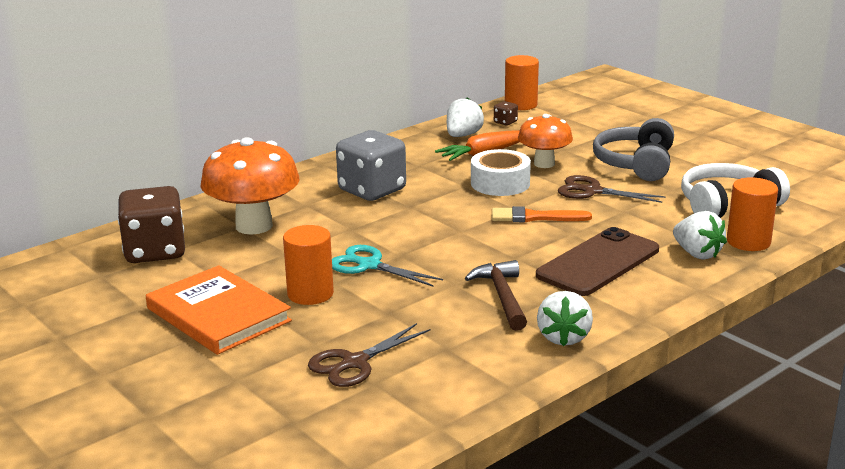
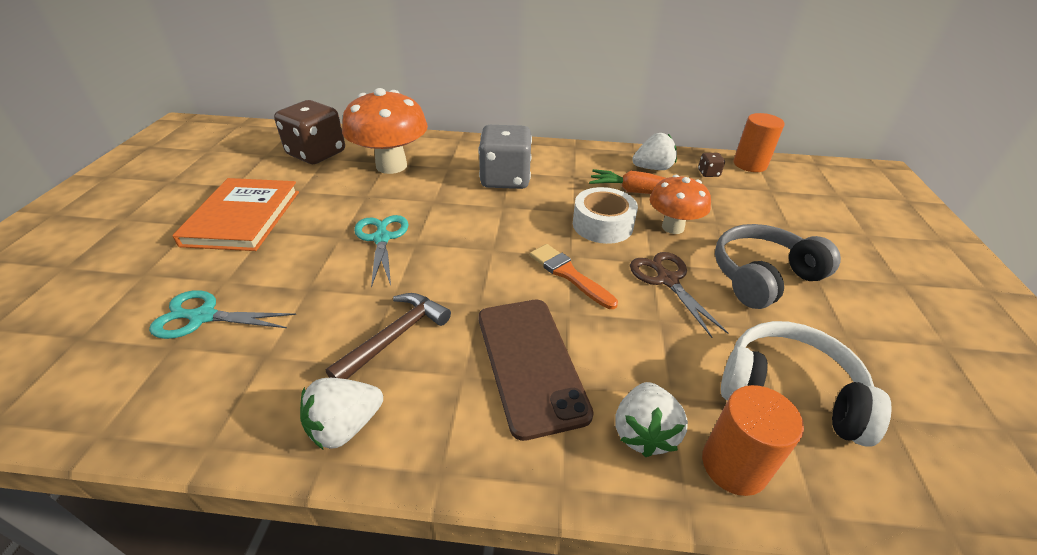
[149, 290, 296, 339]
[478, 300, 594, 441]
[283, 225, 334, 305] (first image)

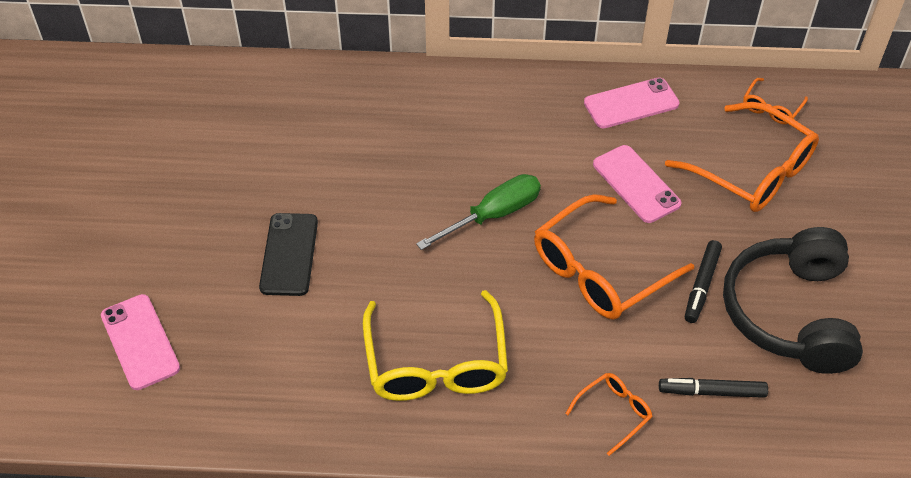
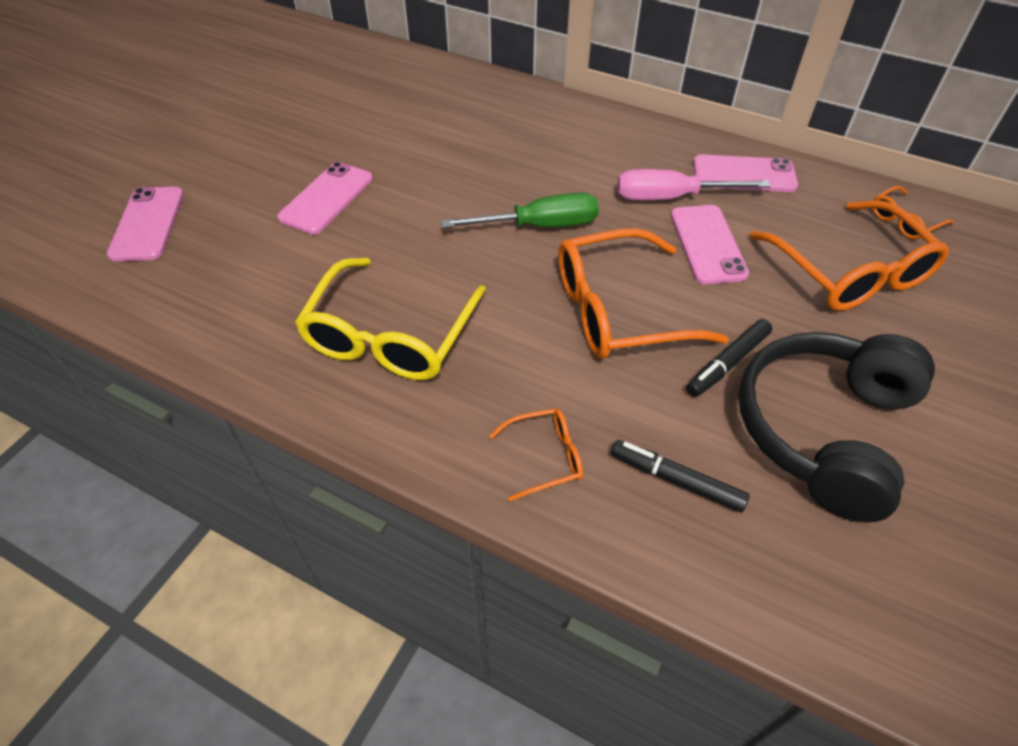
[277, 162, 373, 234]
[617, 169, 771, 200]

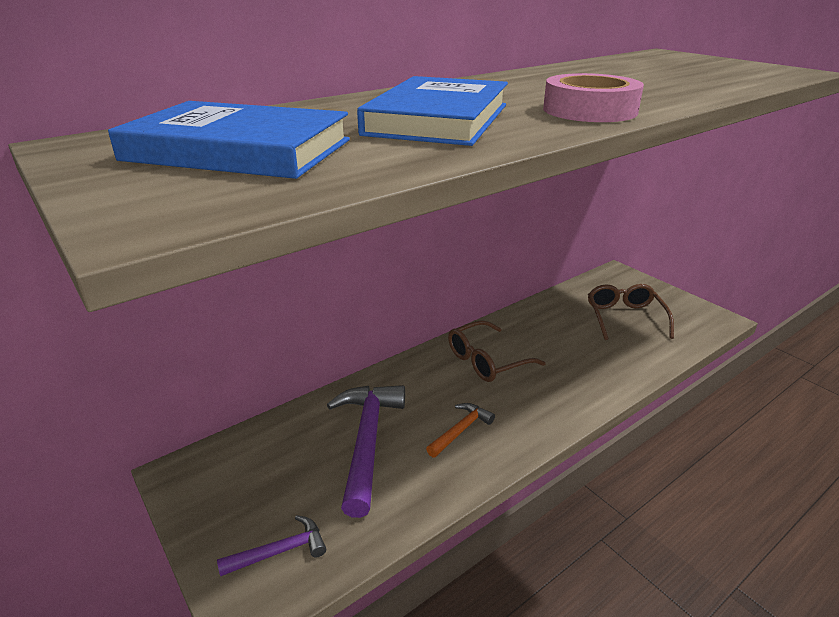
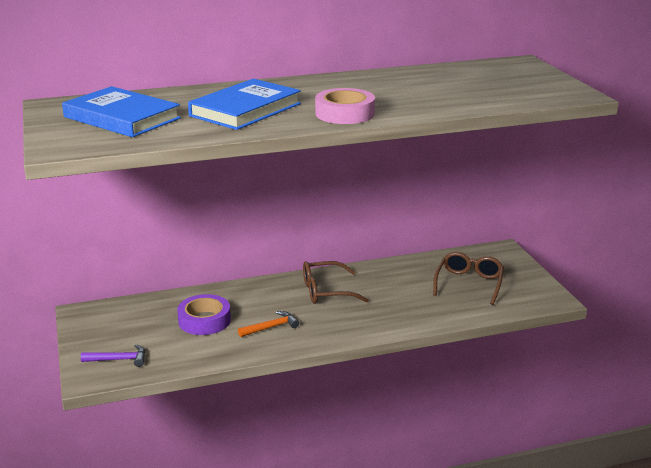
[177, 294, 231, 335]

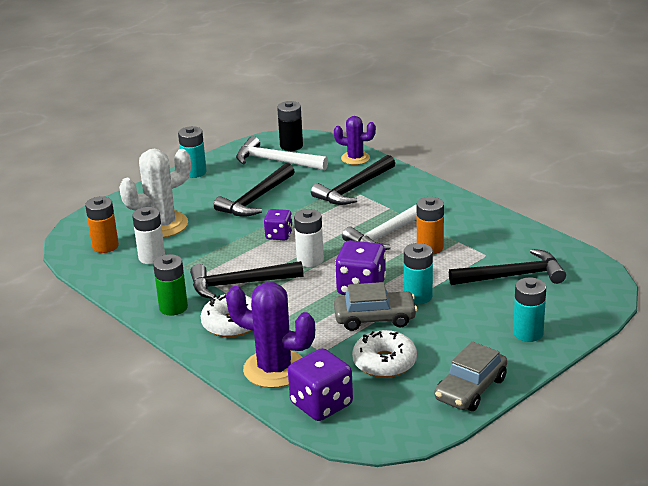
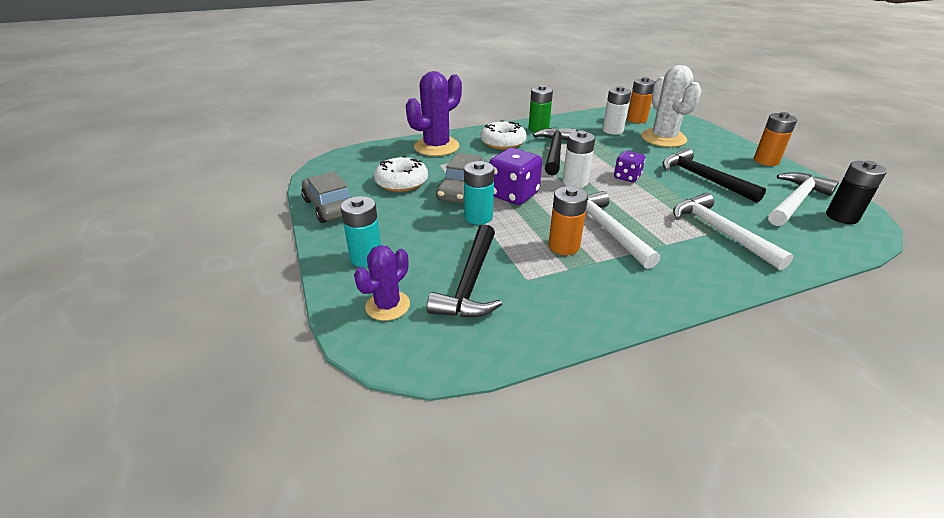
[354, 245, 410, 321]
[673, 193, 794, 270]
[754, 112, 797, 166]
[288, 348, 353, 421] (first image)

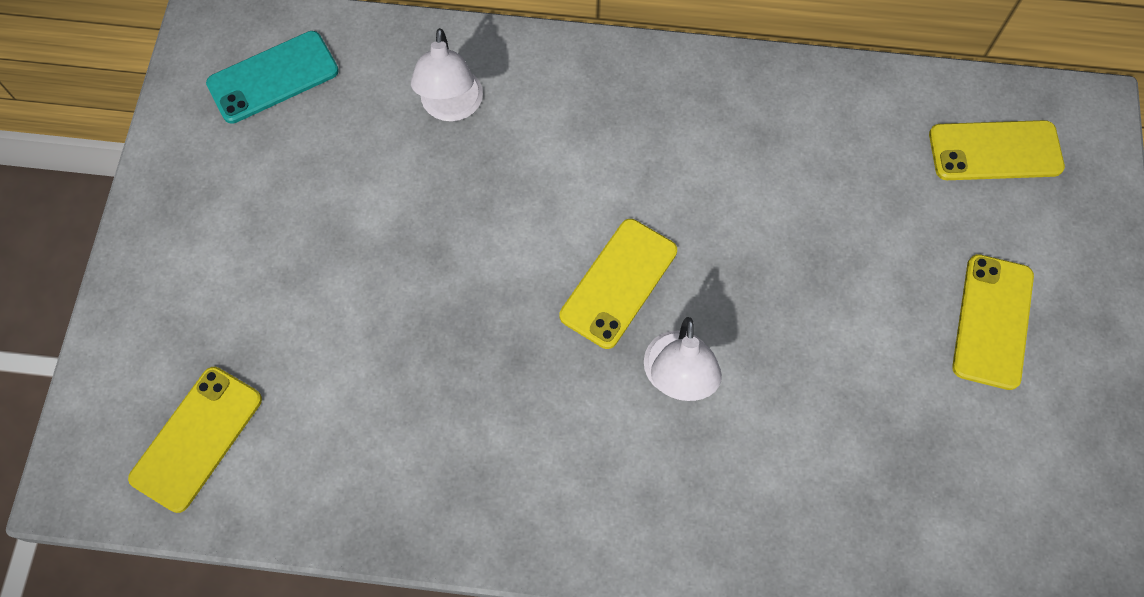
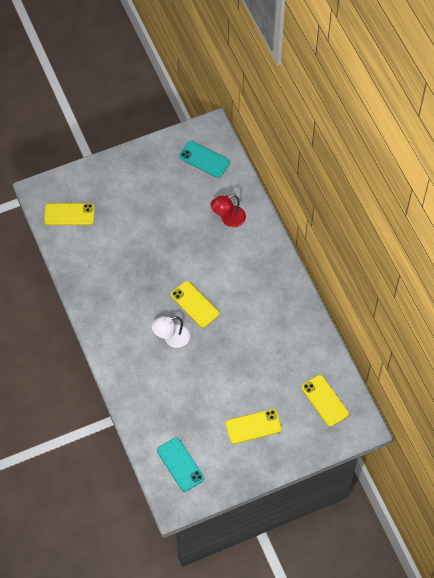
[157, 437, 204, 492]
[170, 281, 220, 328]
[211, 194, 246, 227]

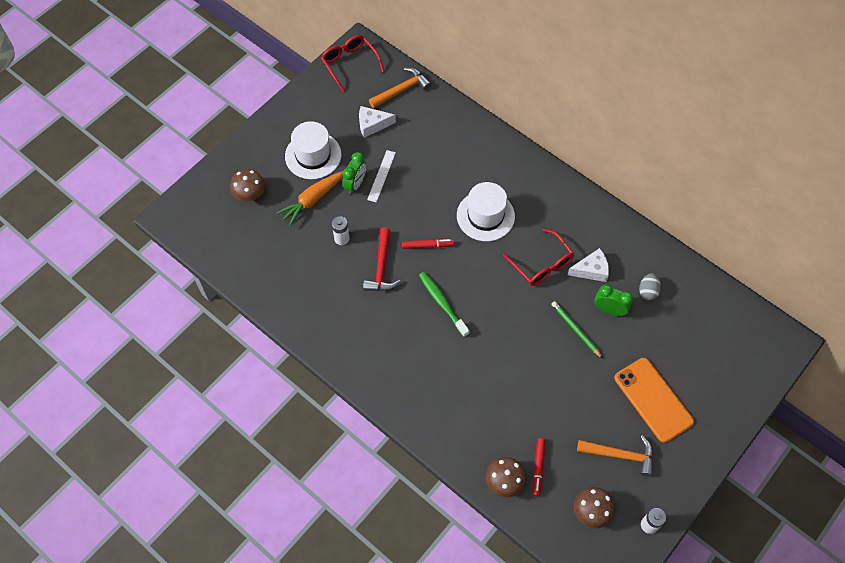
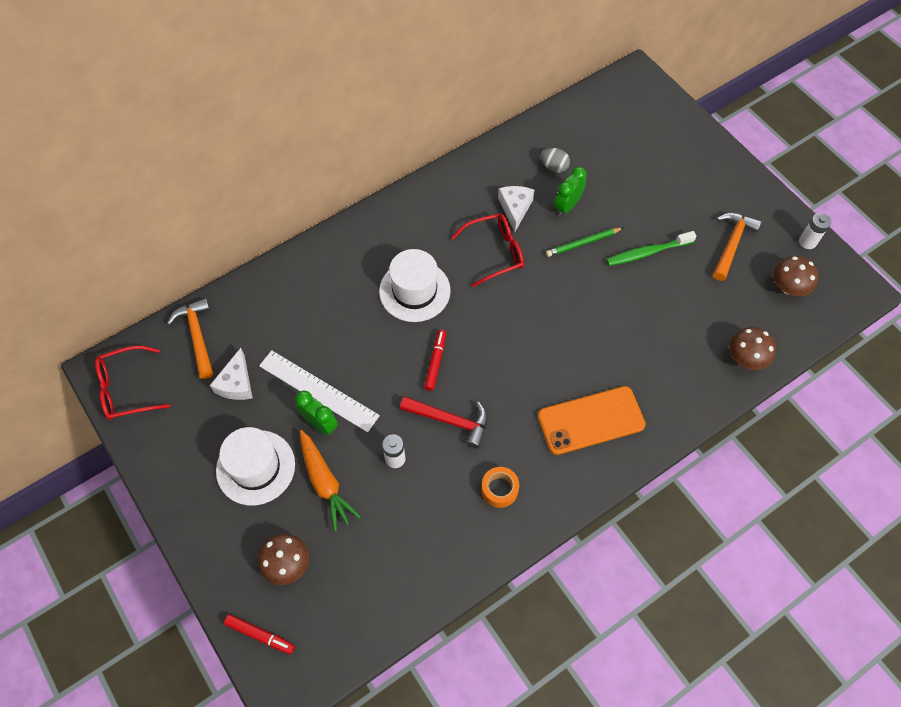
[224, 614, 295, 654]
[259, 350, 380, 432]
[481, 467, 519, 508]
[538, 386, 646, 455]
[606, 231, 697, 266]

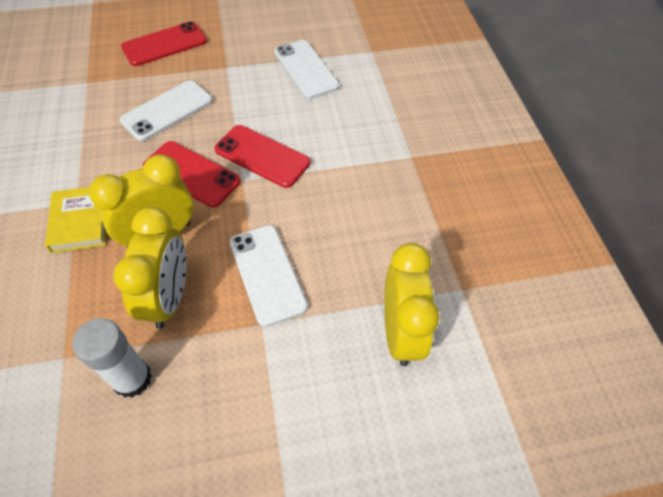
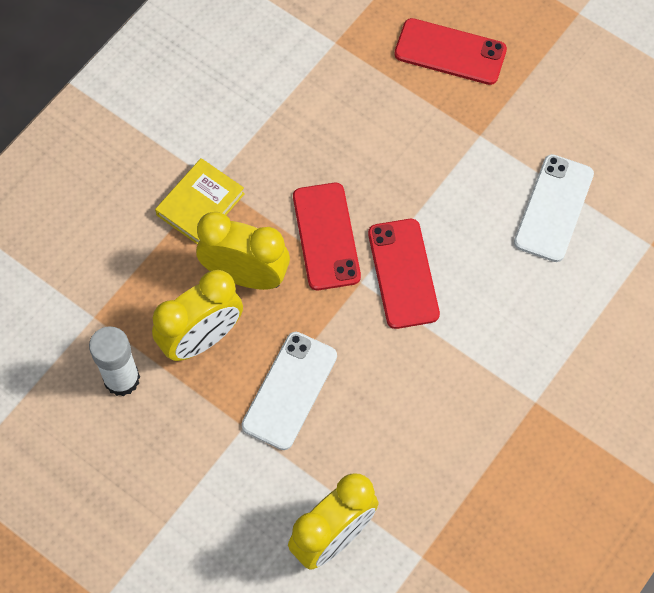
[120, 80, 213, 141] (first image)

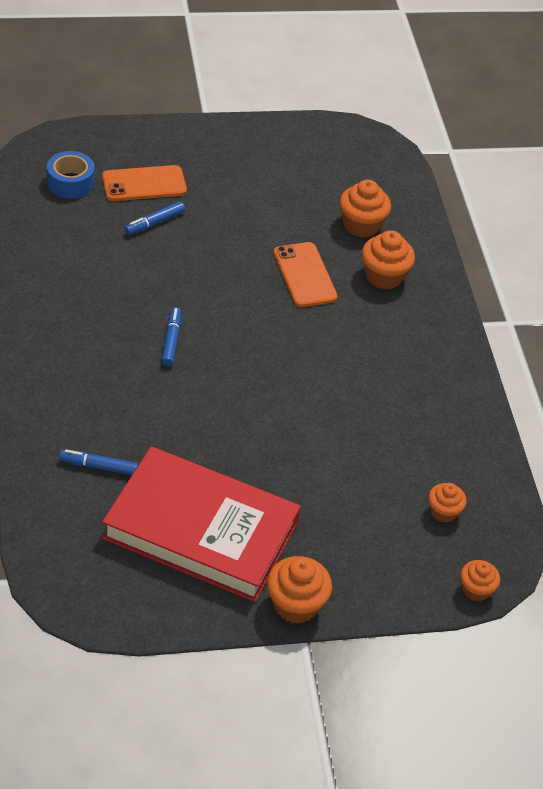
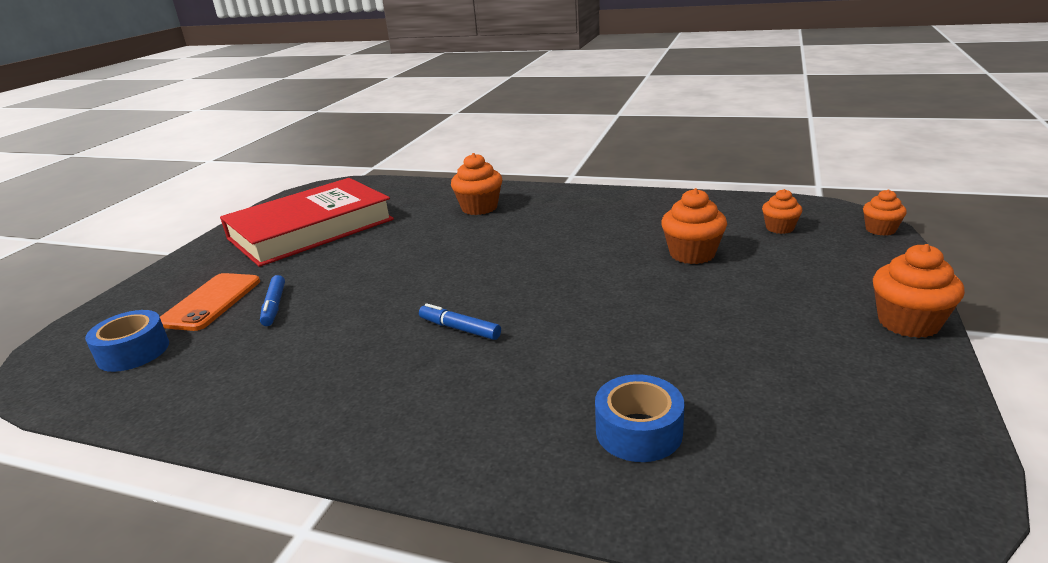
[220, 178, 394, 267]
[595, 374, 684, 462]
[661, 188, 727, 264]
[273, 242, 338, 307] (first image)

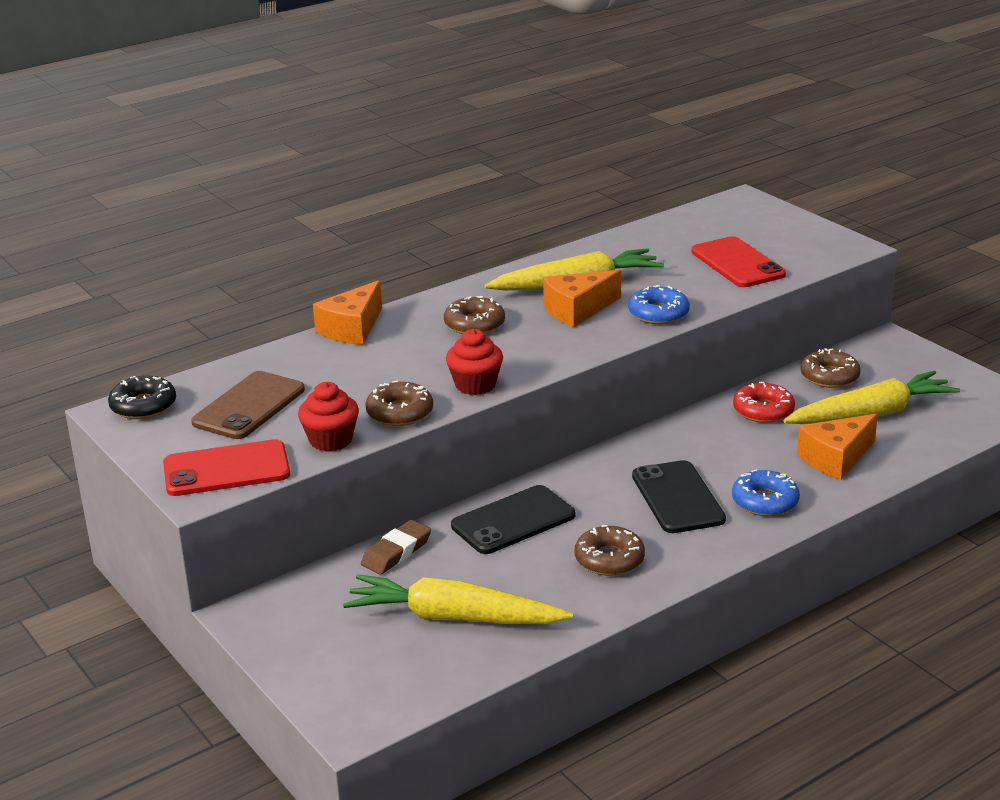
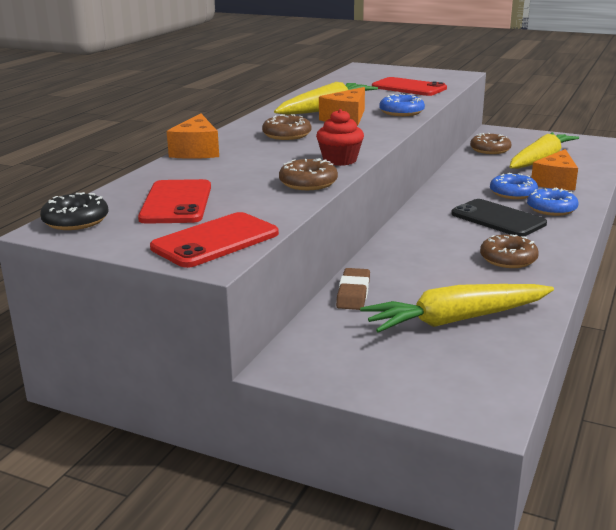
[138, 179, 211, 224]
[490, 173, 538, 199]
[298, 382, 359, 451] (first image)
[451, 485, 575, 554] (first image)
[733, 382, 795, 423] (first image)

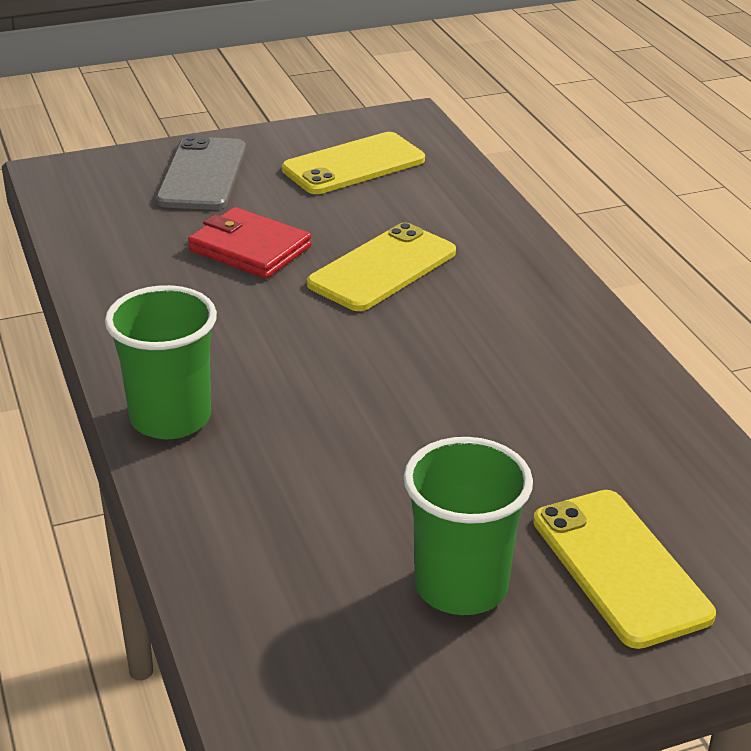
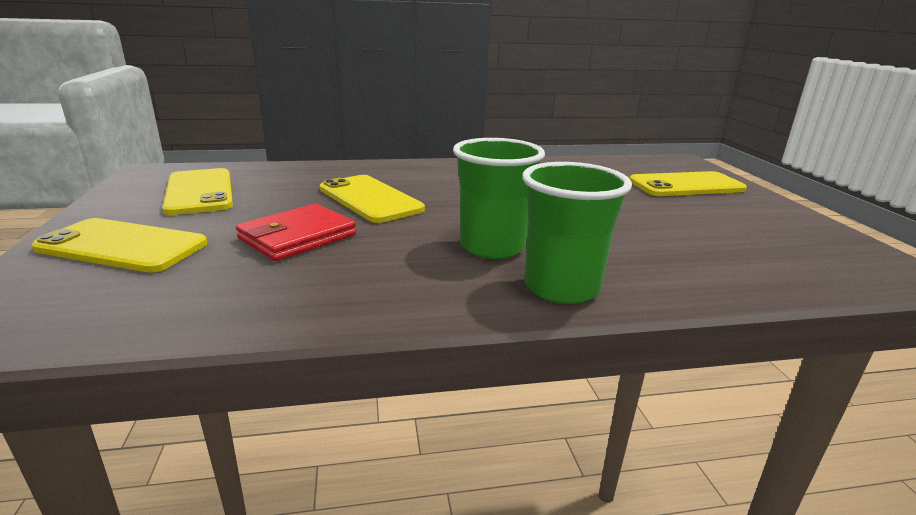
[31, 218, 207, 273]
[453, 138, 545, 259]

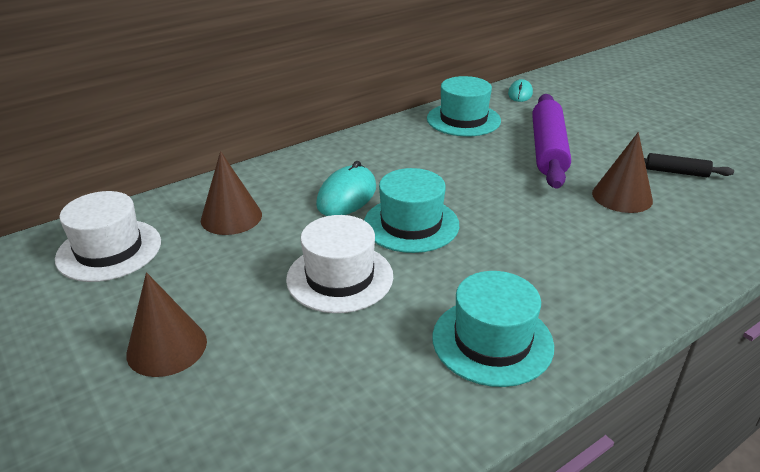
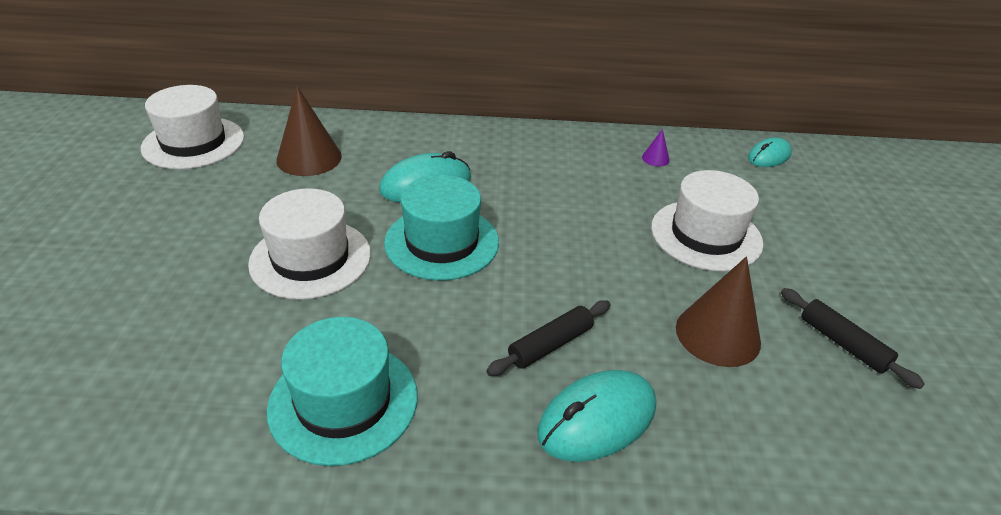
[486, 300, 611, 376]
[537, 370, 656, 462]
[642, 129, 670, 166]
[651, 170, 763, 271]
[126, 272, 207, 377] (first image)

